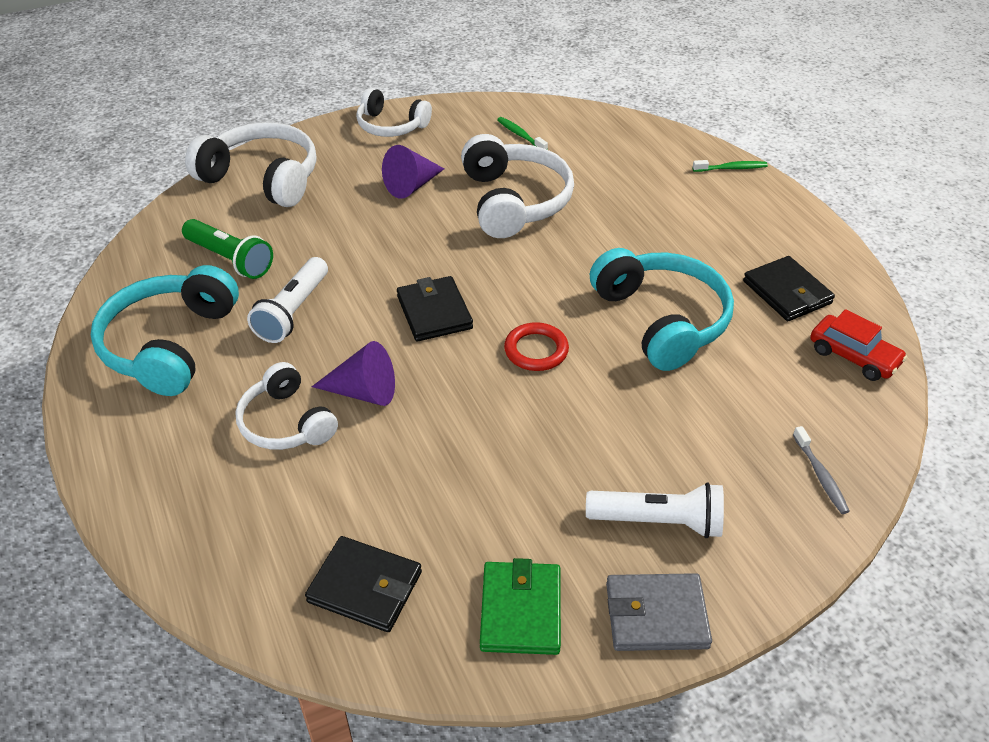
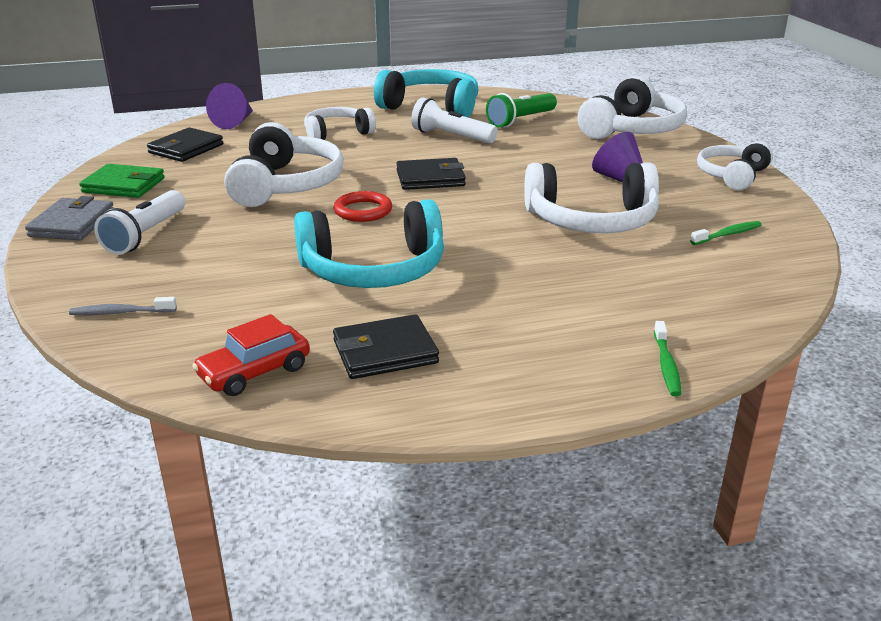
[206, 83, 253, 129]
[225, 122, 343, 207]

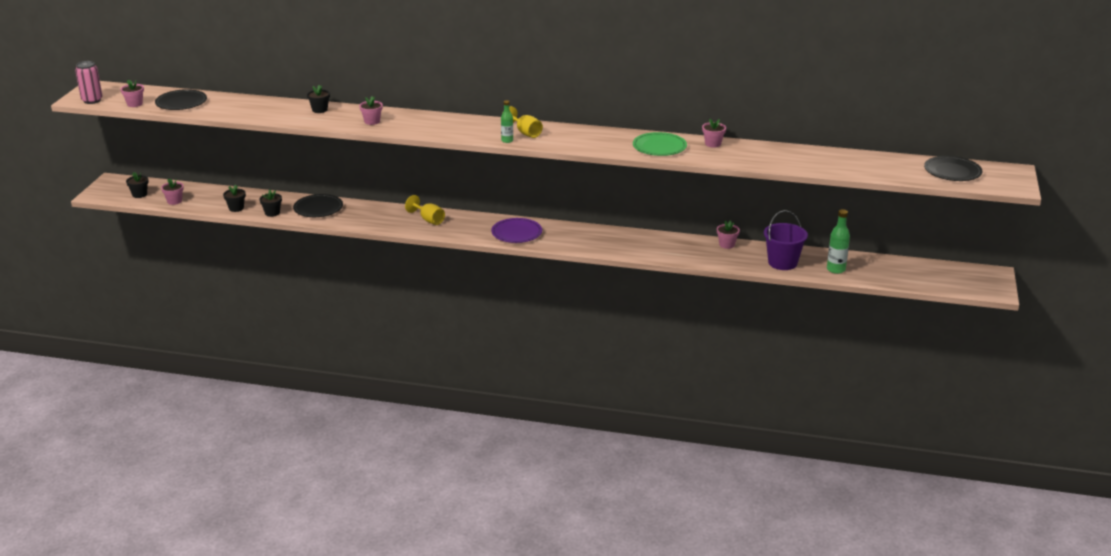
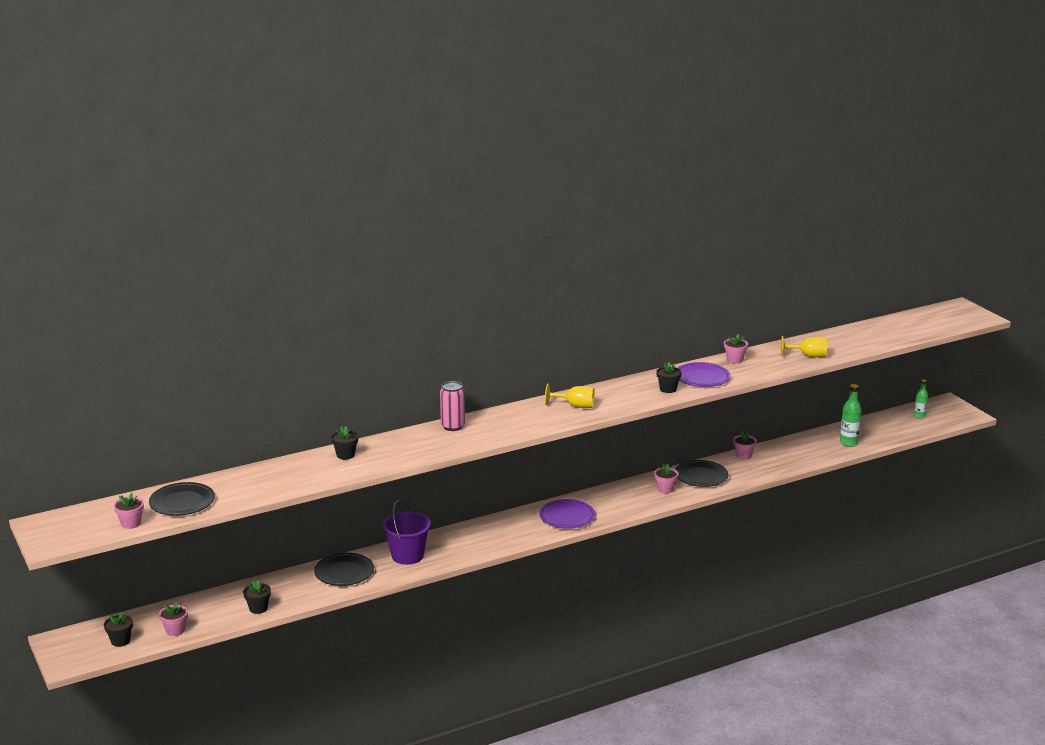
[383, 499, 431, 565]
[440, 381, 465, 431]
[654, 464, 678, 494]
[656, 362, 682, 393]
[675, 460, 729, 487]
[678, 362, 730, 387]
[781, 336, 827, 358]
[914, 379, 928, 418]

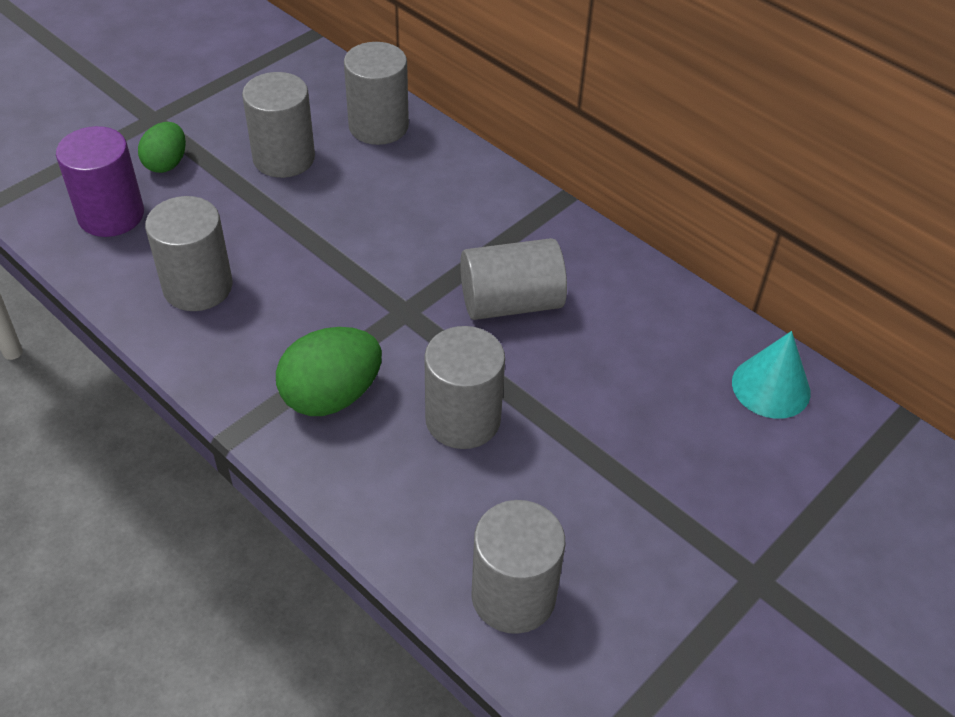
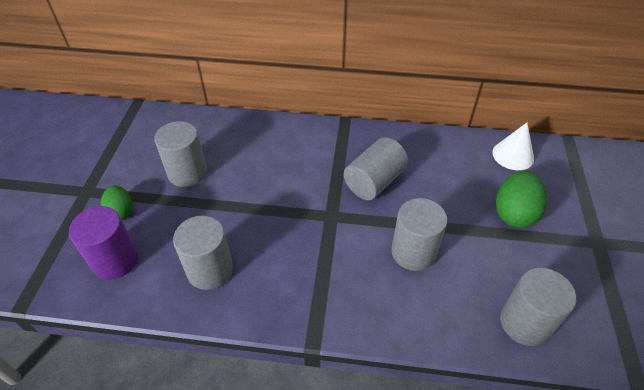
[492, 122, 534, 170]
[496, 171, 547, 228]
[344, 42, 409, 145] (first image)

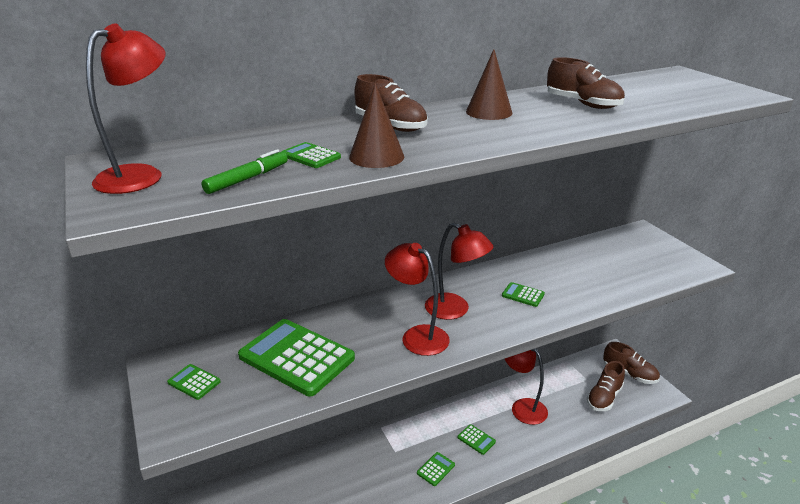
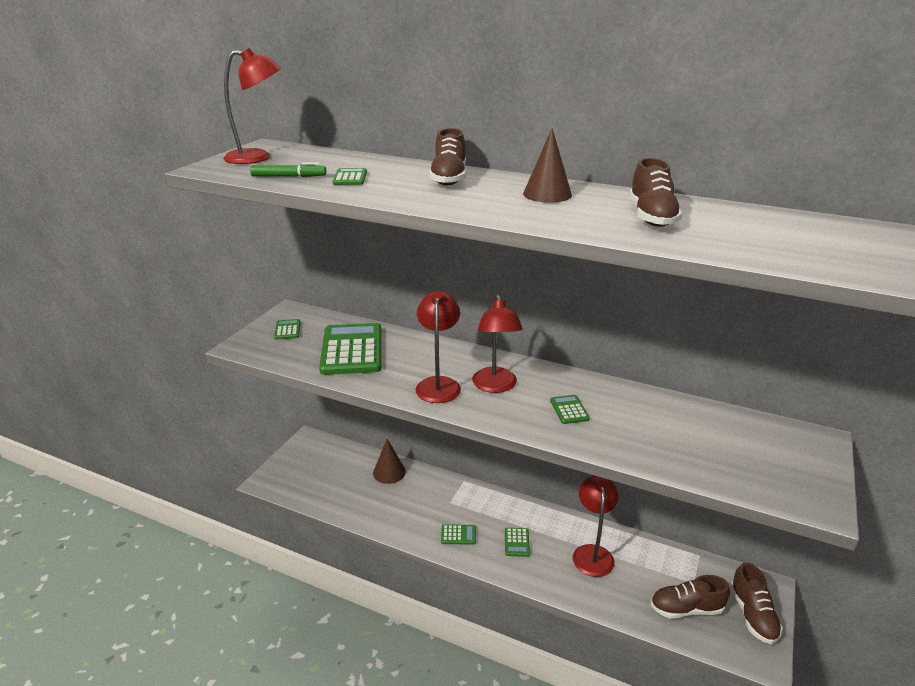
[373, 439, 406, 484]

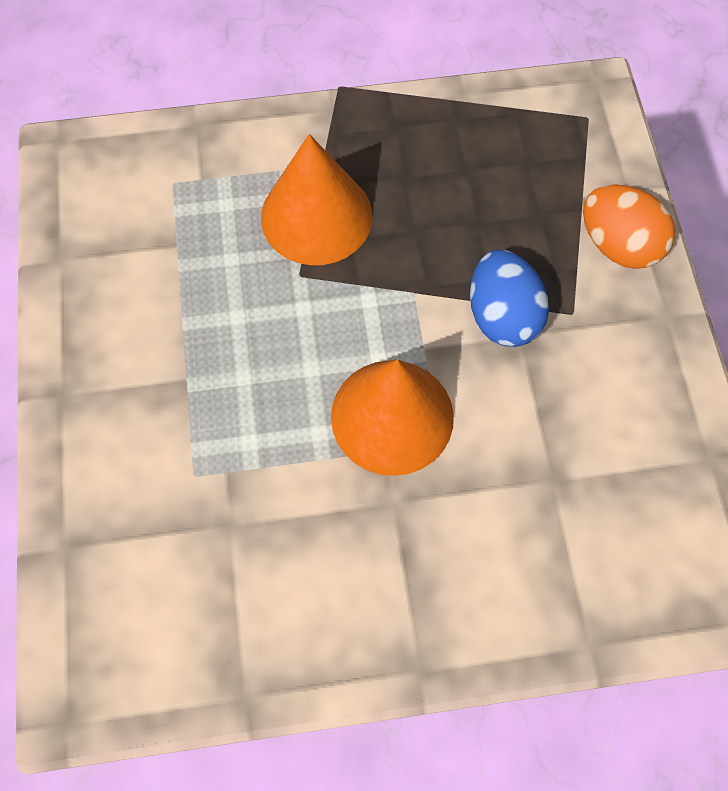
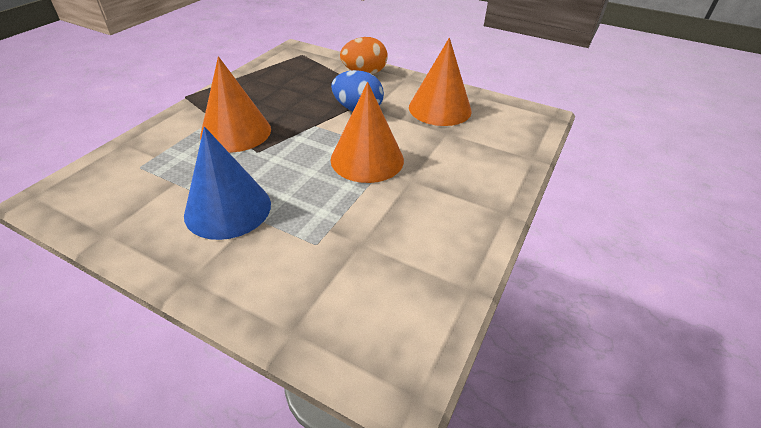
[184, 127, 271, 240]
[409, 38, 472, 126]

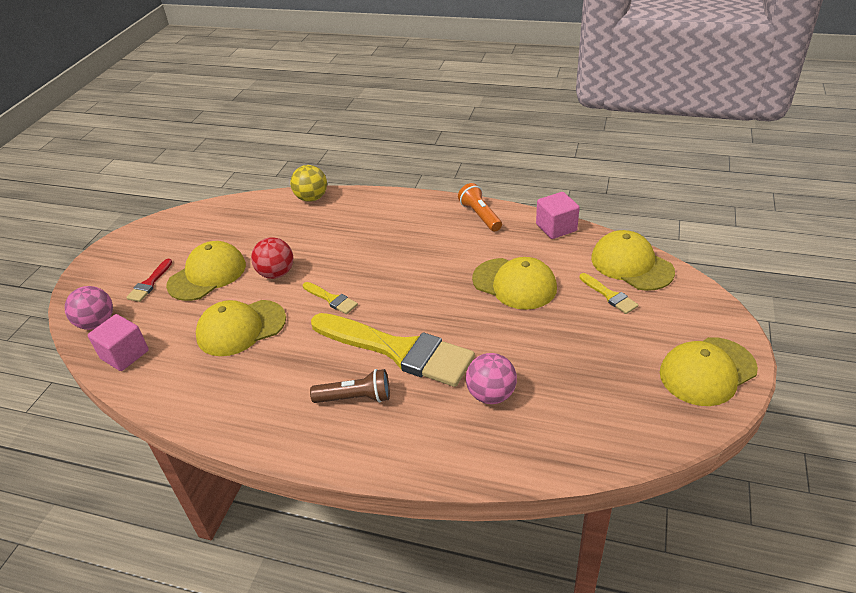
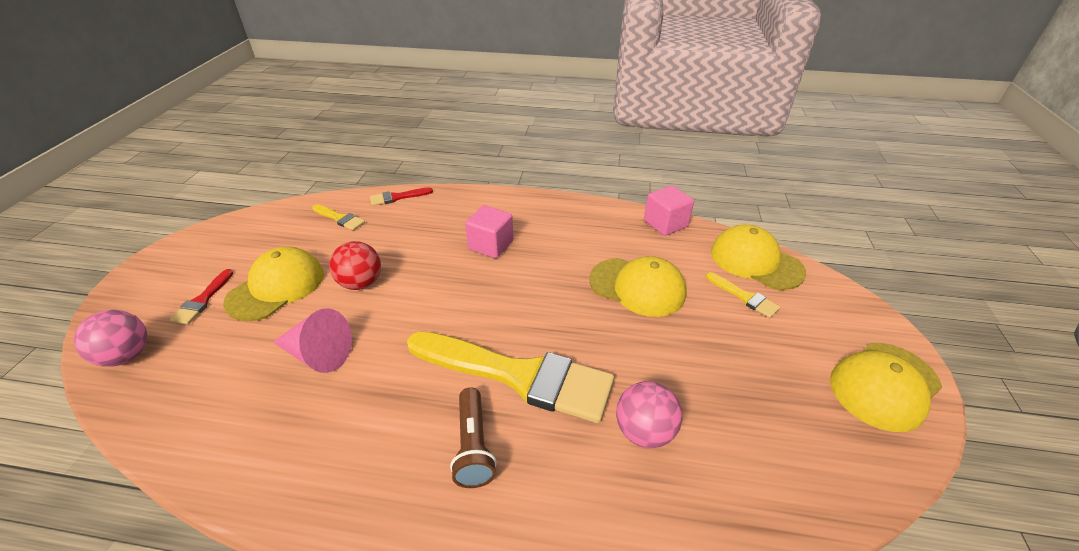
[273, 308, 352, 373]
[312, 204, 365, 231]
[370, 187, 433, 206]
[450, 387, 497, 488]
[465, 205, 513, 258]
[458, 183, 502, 232] (first image)

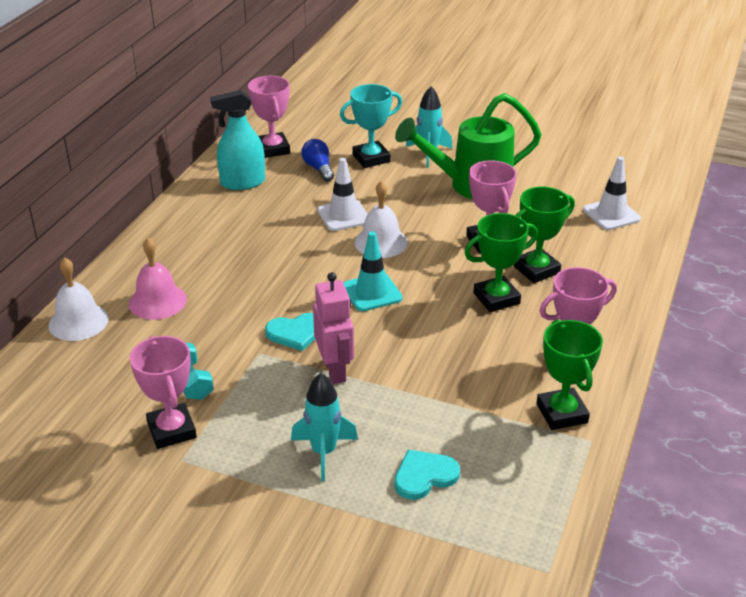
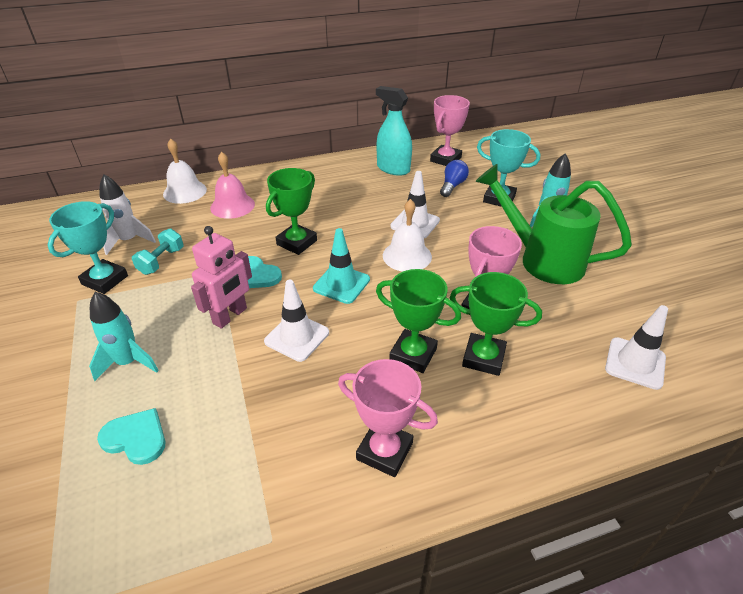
[48, 201, 128, 294]
[100, 174, 156, 255]
[264, 280, 329, 362]
[266, 168, 317, 255]

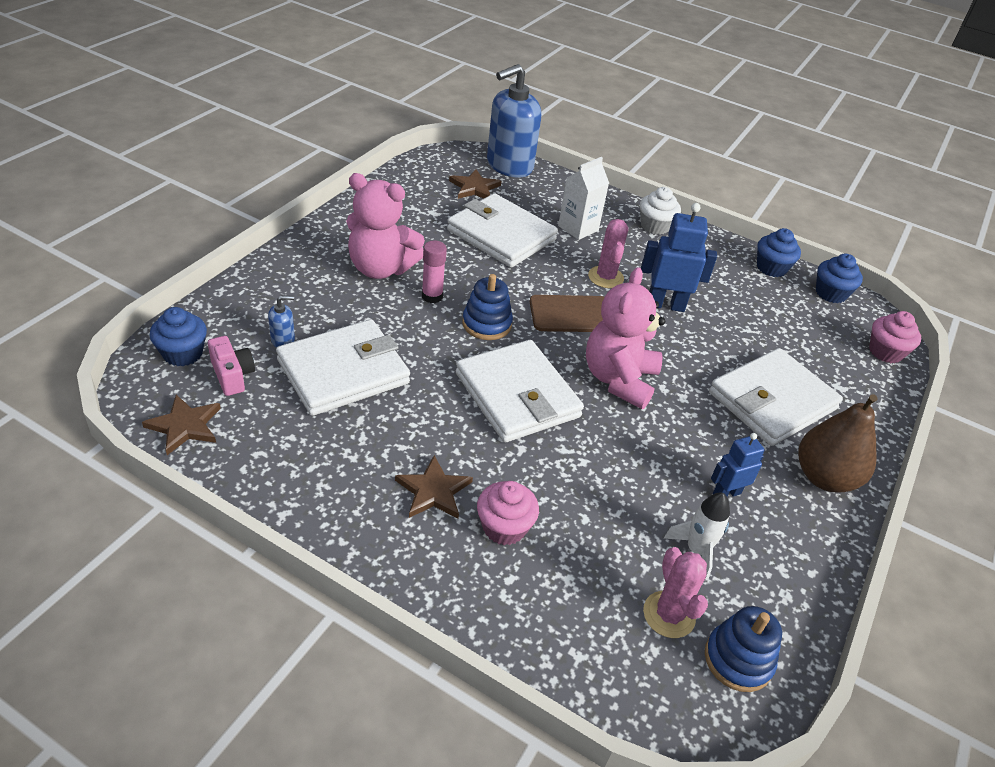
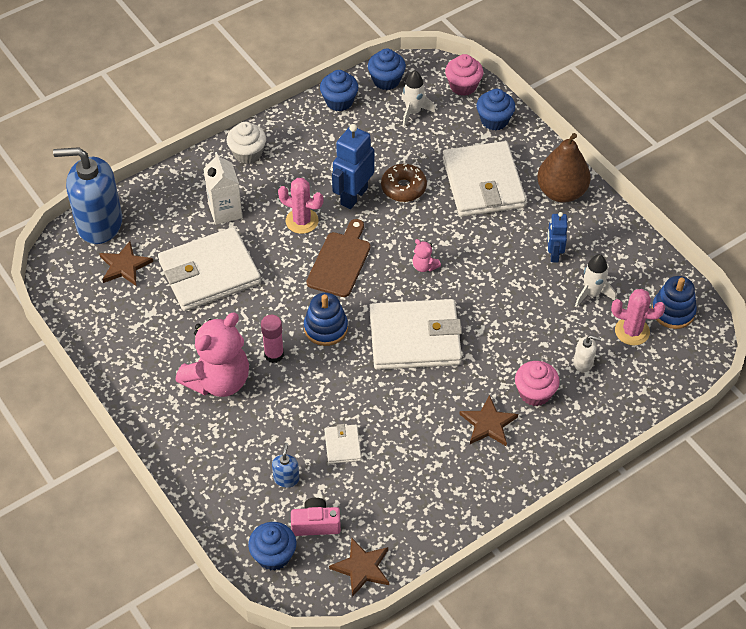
[53, 147, 122, 244]
[324, 424, 361, 464]
[381, 164, 427, 202]
[401, 70, 435, 127]
[413, 239, 441, 272]
[476, 89, 515, 130]
[574, 335, 601, 373]

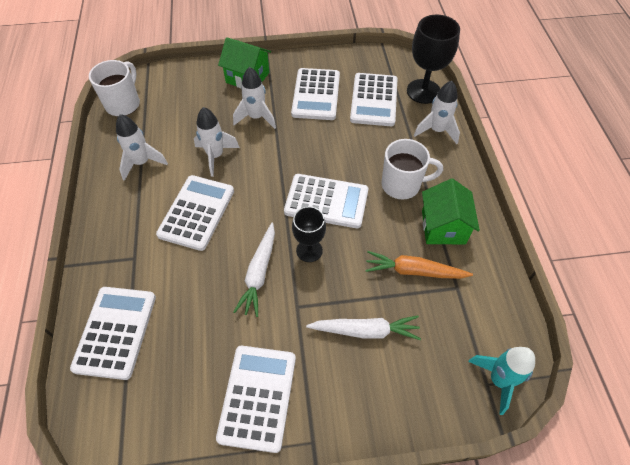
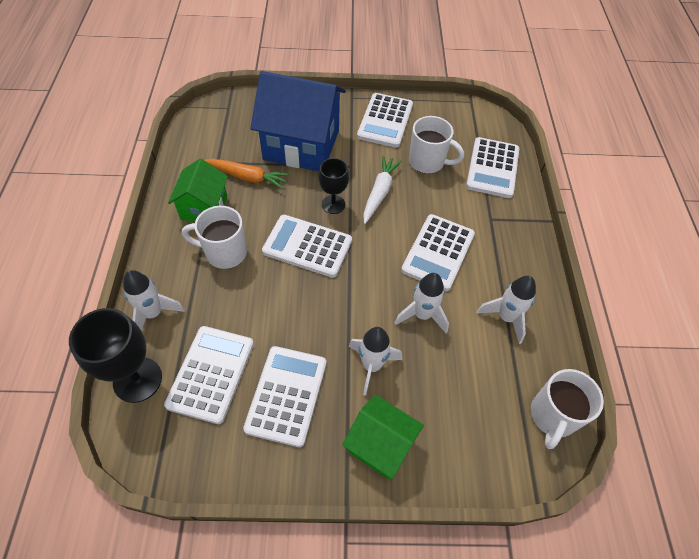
[251, 71, 346, 171]
[409, 116, 464, 174]
[468, 347, 535, 415] (first image)

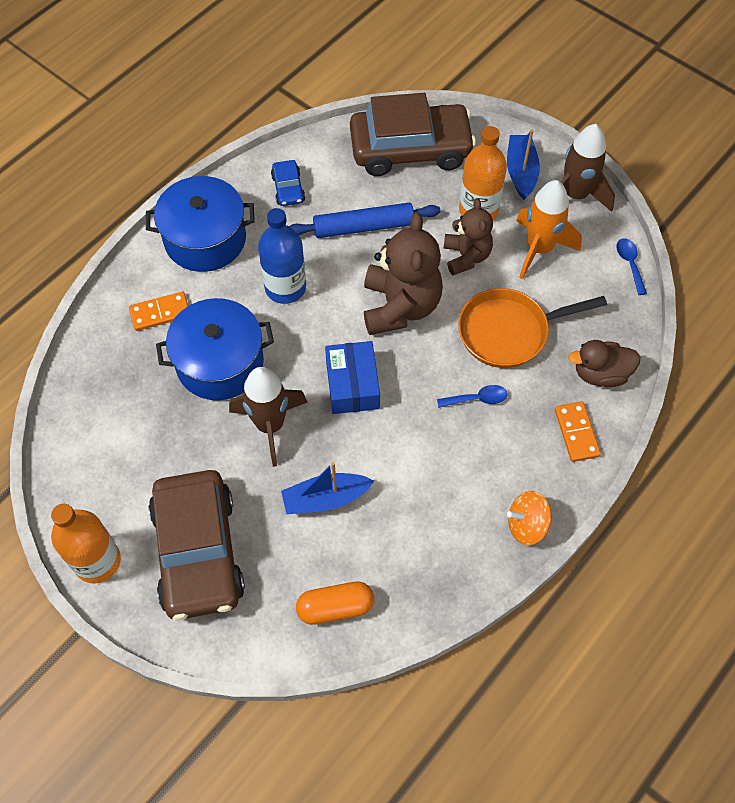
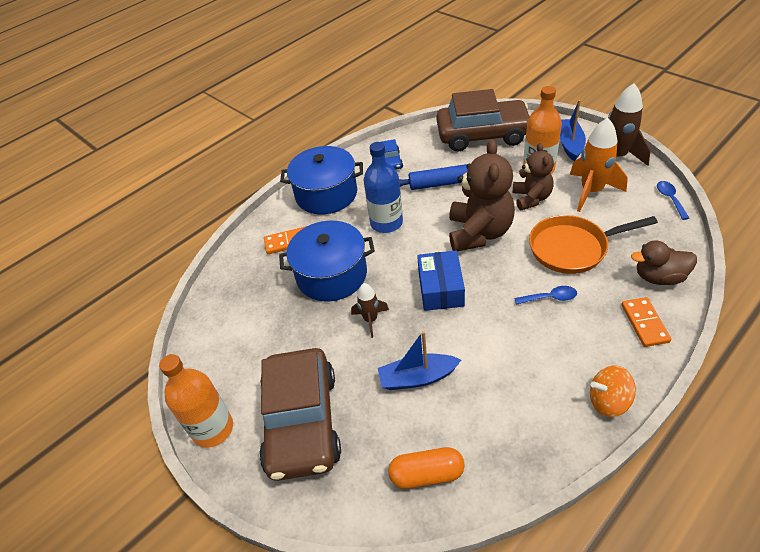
[351, 283, 389, 338]

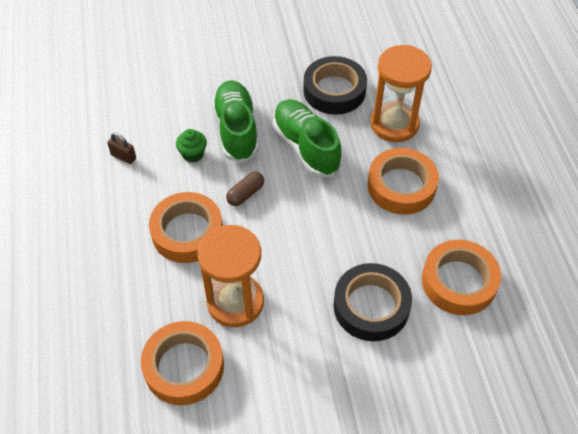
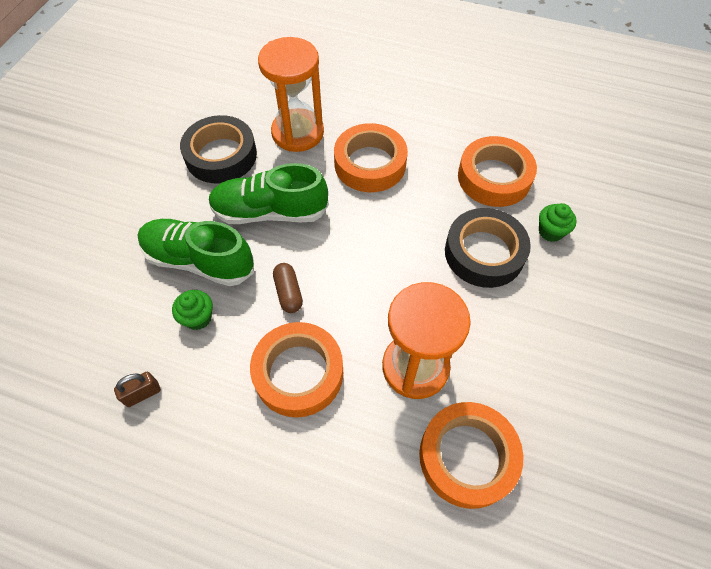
[539, 203, 576, 242]

